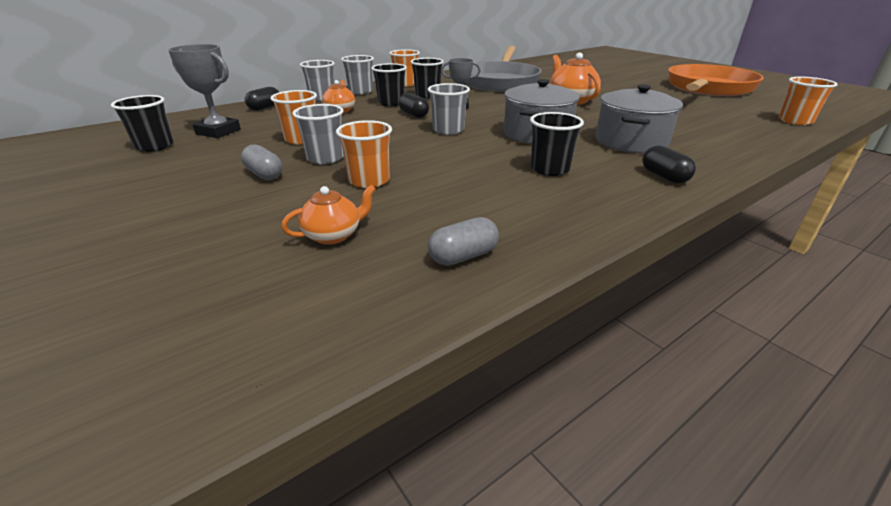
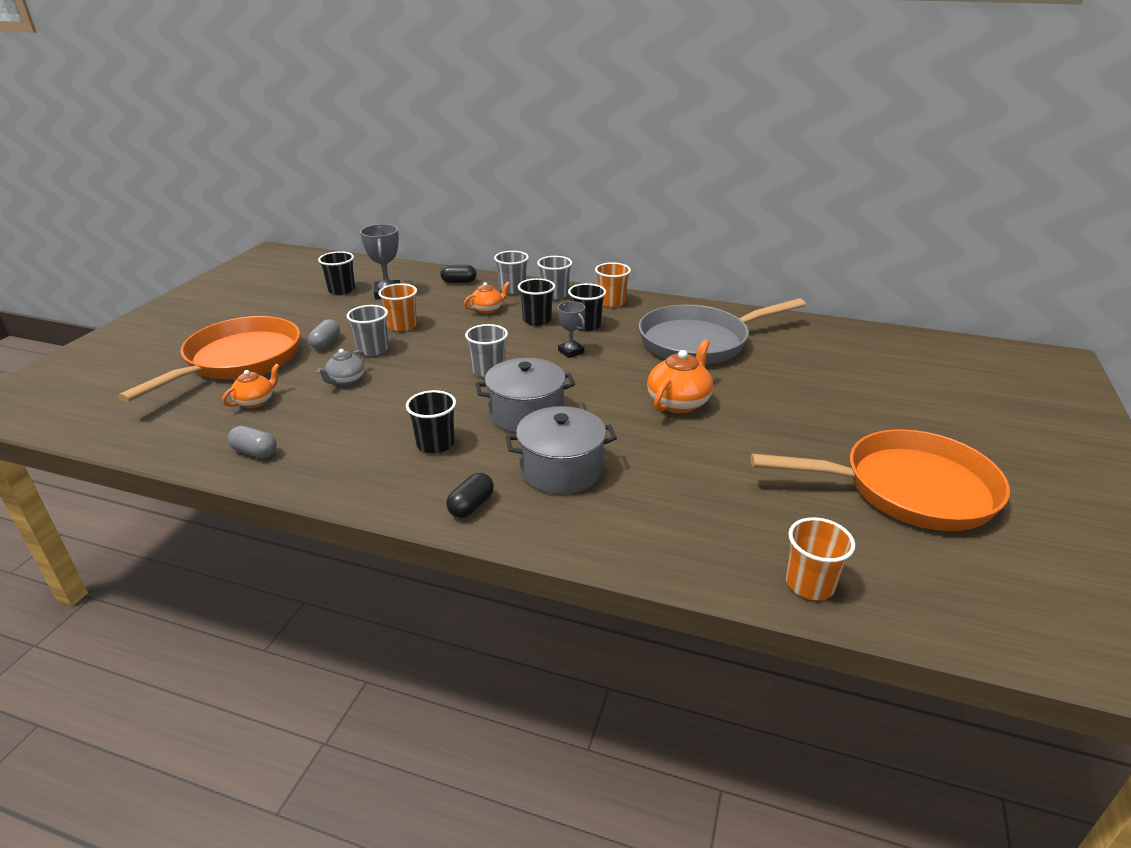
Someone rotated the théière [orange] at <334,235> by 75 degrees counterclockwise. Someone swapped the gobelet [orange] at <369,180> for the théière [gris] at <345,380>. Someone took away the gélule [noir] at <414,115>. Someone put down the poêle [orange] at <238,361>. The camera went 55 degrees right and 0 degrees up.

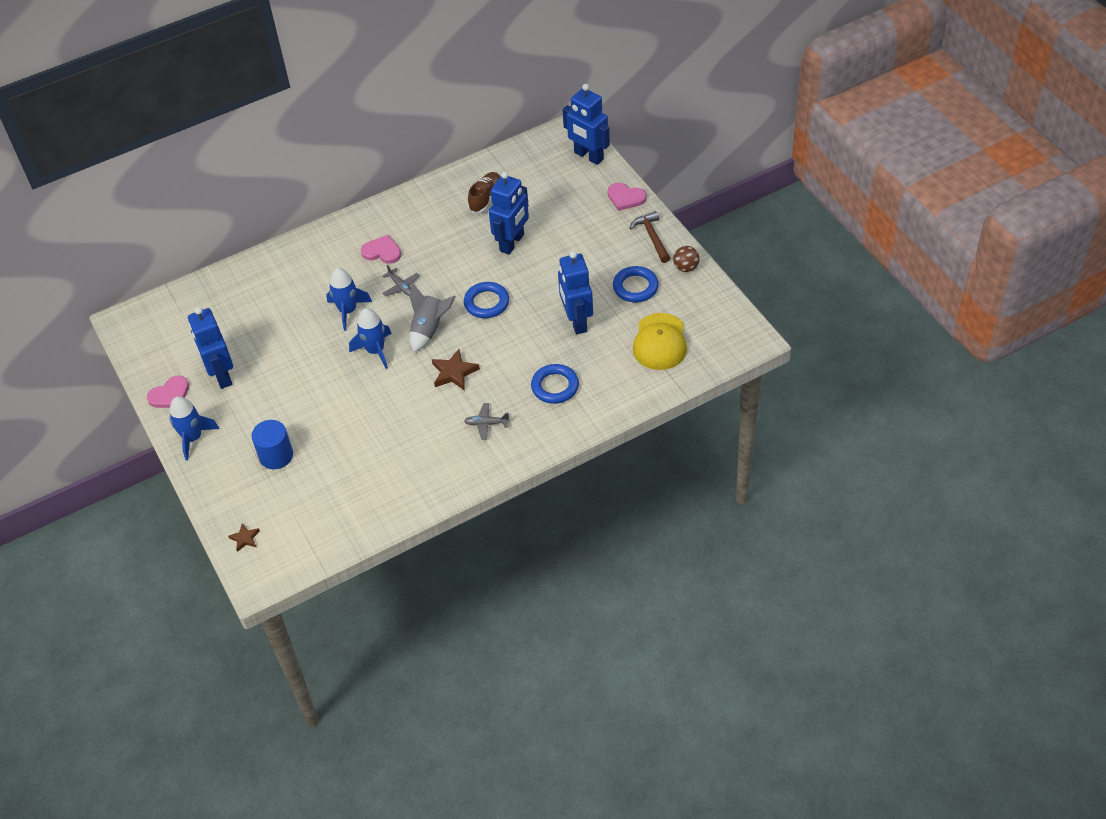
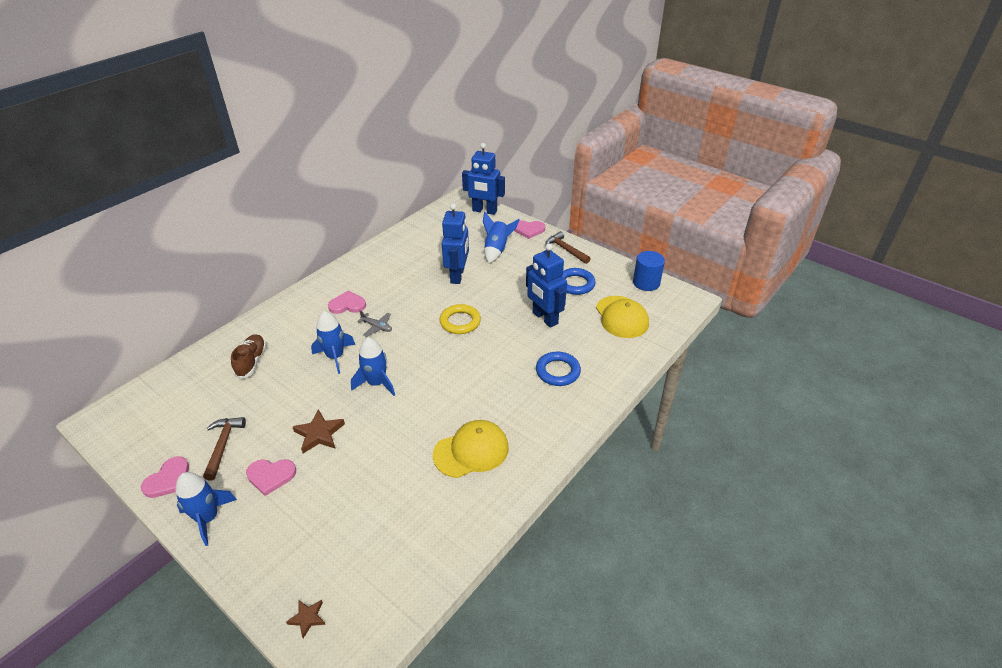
Someone swapped the robot [bleu] at <221,375> for the marteau [marron] at <223,445>. Someone carried the cylindre [bleu] from <276,456> to <646,283>. Someone took away the fusée [gris] at <429,329>. Someone carried the étoile [marron] from <454,372> to <319,434>. Someone repainted the anneau [bleu] at <486,303>, which became the anneau [jaune] at <460,322>. Someone took away the avion [gris] at <486,424>. Someone carried the chaussure [marron] from <485,198> to <251,361>. Someone took away the balle [marron] at <686,267>. Someone put down the cœur [rose] at <271,476>. Someone put down the casquette [jaune] at <471,451>. Someone put down the fusée [bleu] at <497,250>. The camera went 25 degrees left and 10 degrees down.

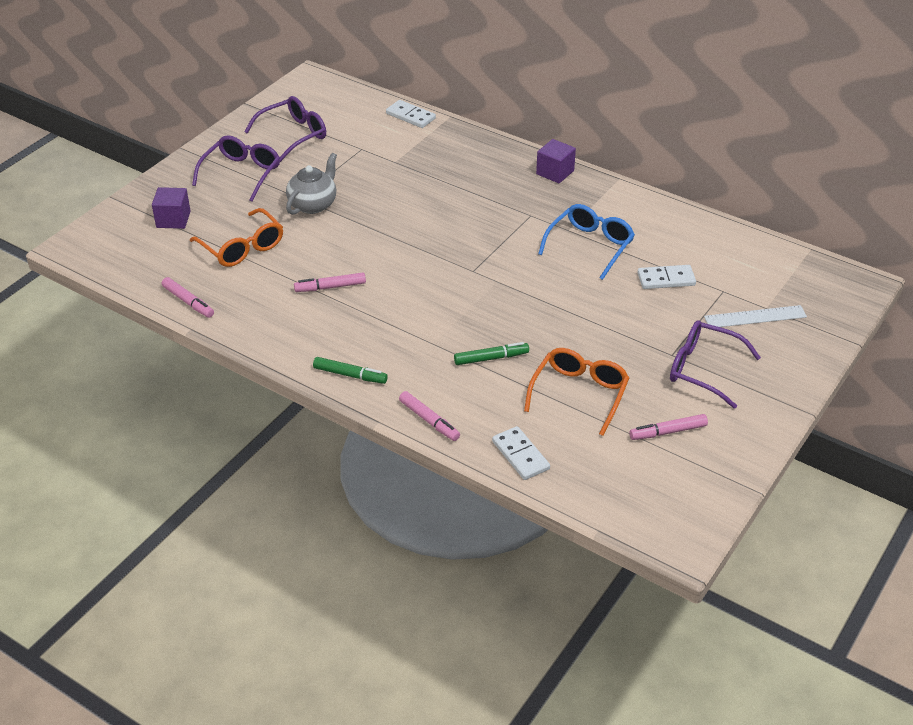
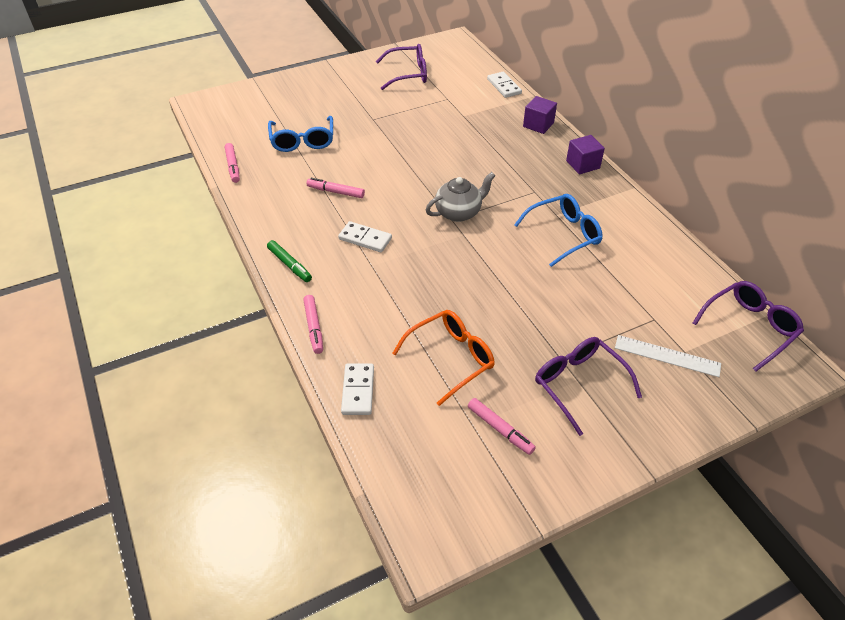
Someone carried the cube [violet] from <173,219> to <538,125>. Someone repainted the lunettes [orange] at <242,247>, which became the lunettes [bleu] at <302,141>. Someone carried the lunettes [violet] from <241,174> to <749,328>. Someone carried the théière [gris] from <313,204> to <459,212>. Someone took away the feutre [vert] at <491,358>. Someone rotated the feutre [rose] at <668,432> by 150 degrees counterclockwise. Someone carried the domino [blanc] from <666,279> to <365,239>. The camera went 30 degrees right and 5 degrees up.

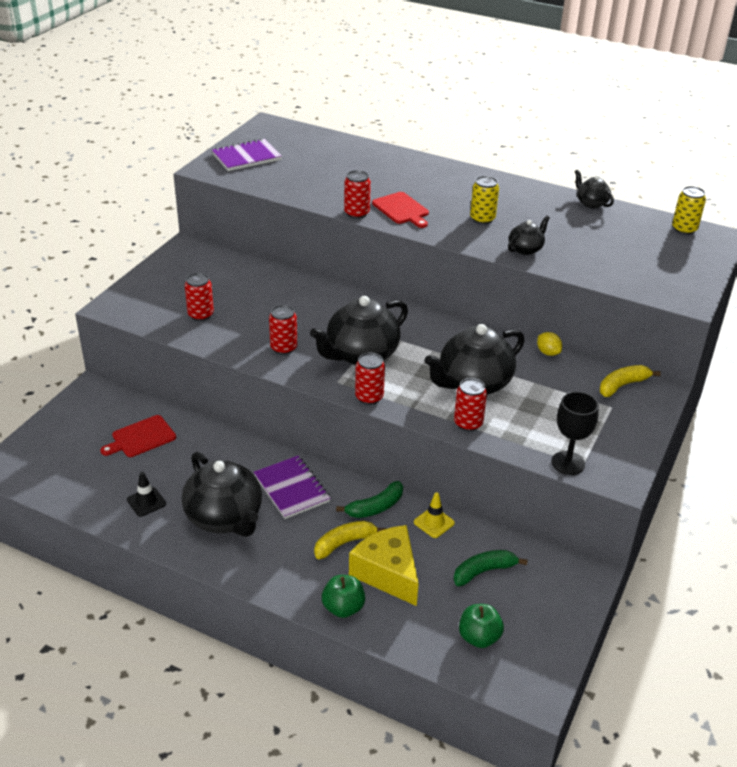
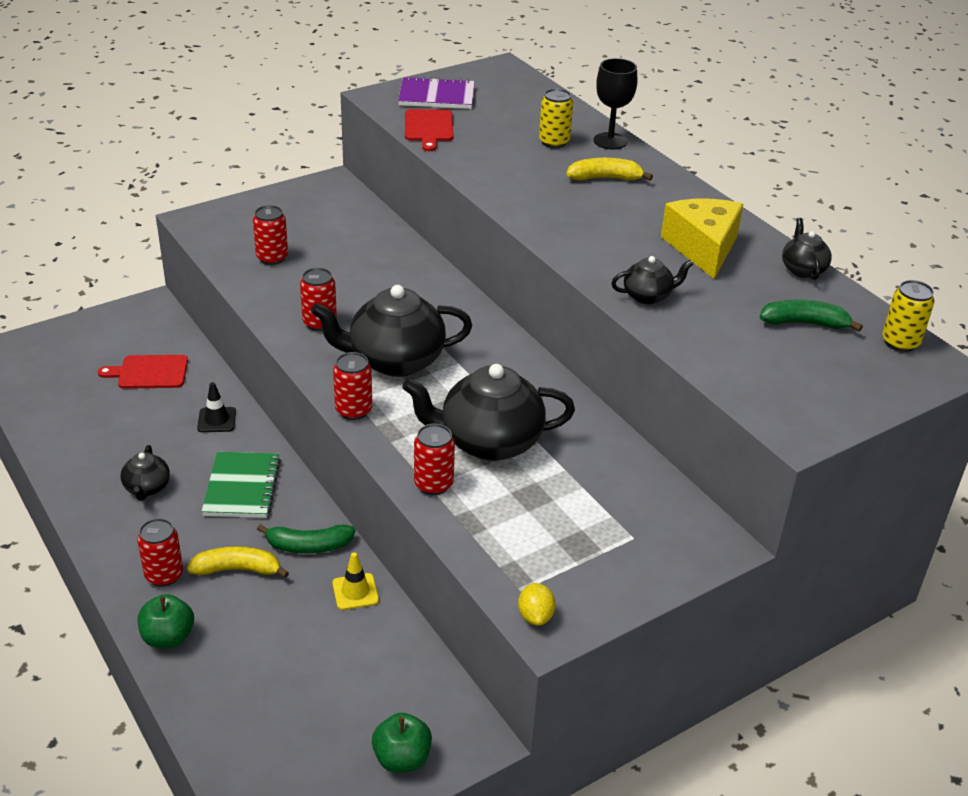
Someone carried the cône de chantier [noir] from <146,502> to <217,420>. Someone scaled the théière [noir] at <225,518> by 0.50. Someone repainted the carnet [violet] at <291,489>, which became the carnet [vert] at <242,487>. Someone carried the canette [rouge] from <356,213> to <164,575>. Someone carried the fromage [jaune] from <388,573> to <703,248>. Someone carried the planche à découper [rouge] from <402,209> to <428,128>. Someone carried the banane [vert] from <483,571> to <804,323>. Someone carried the pomme [vert] from <479,637> to <402,758>. Someone carried the canette [jaune] from <482,219> to <554,142>. Someone carried the citron [jaune] from <548,352> to <535,616>. Someone carried the verre à pied [noir] from <568,463> to <610,141>. Someone carried the banane [jaune] from <622,385> to <605,178>. The camera went 30 degrees right and 0 degrees up.

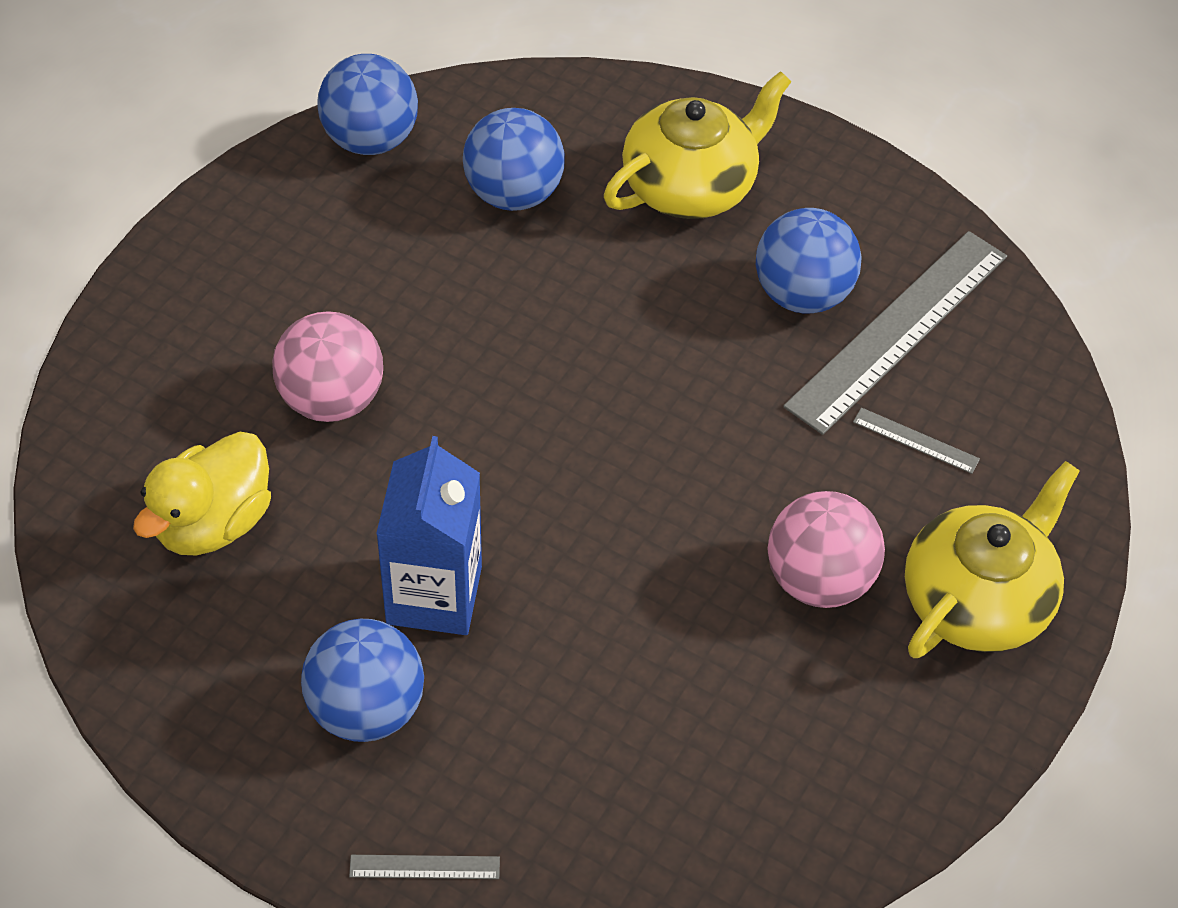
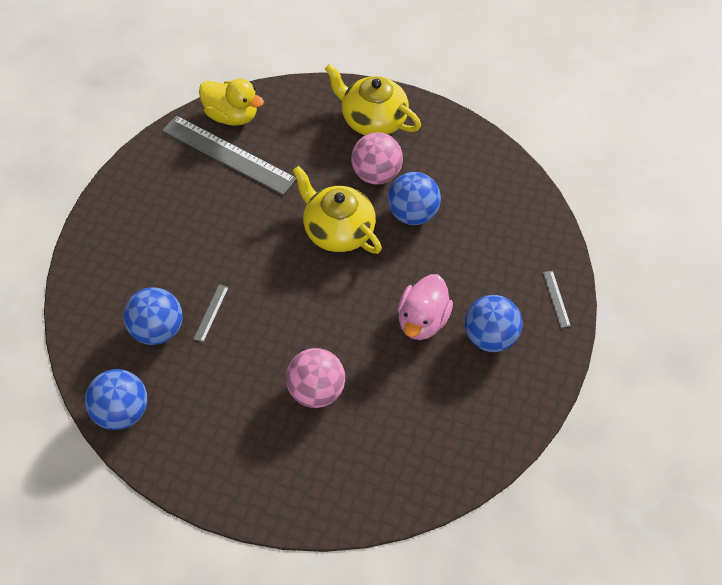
Someone carried the canard [jaune] from <213,523> to <232,116>. Someone swapped the brique de lait [bleu] at <434,595> for the canard [rose] at <422,320>. Someone carried the théière [jaune] from <691,185> to <337,230>. Someone carried the balle [bleu] from <802,294> to <412,213>. Someone carried the règle [gris] from <916,440> to <211,313>. The camera went 100 degrees left and 5 degrees up.

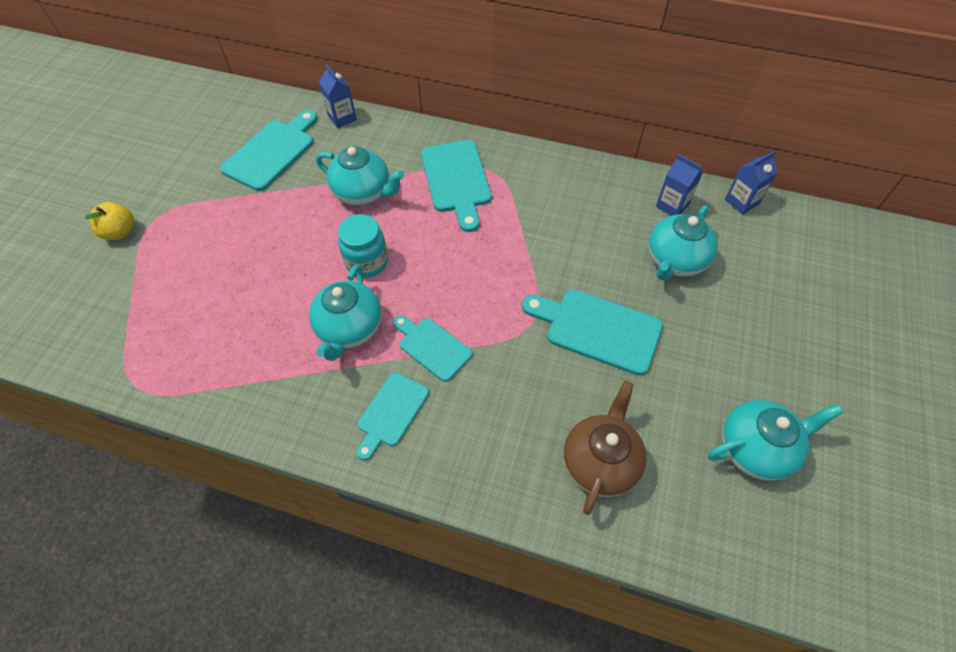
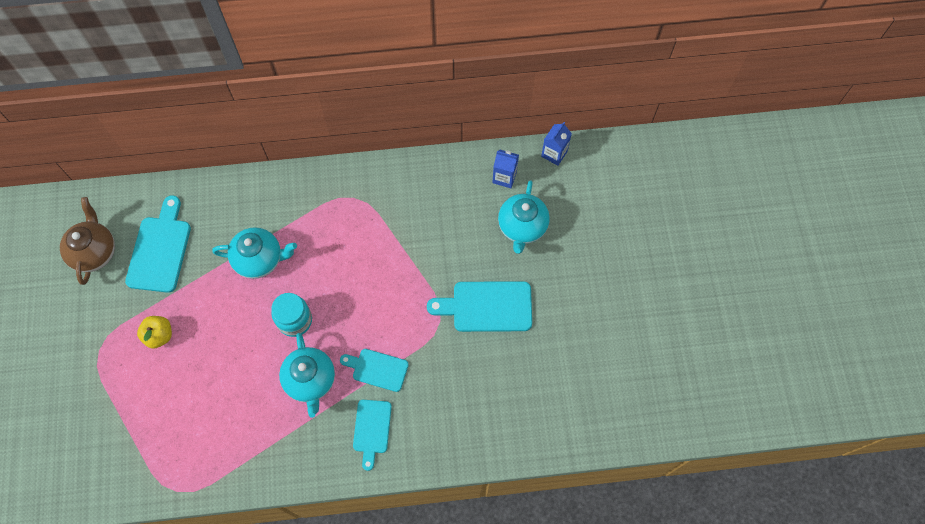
Someone carried the pomme [jaune] from <120,232> to <159,335>. Someone took away the brique de lait [bleu] at <342,118>. Someone took away the planche à découper [turquoise] at <456,180>. Someone carried the théière [marron] from <600,462> to <95,252>. Someone took away the théière [turquoise] at <755,448>. The camera went 25 degrees left and 10 degrees up.

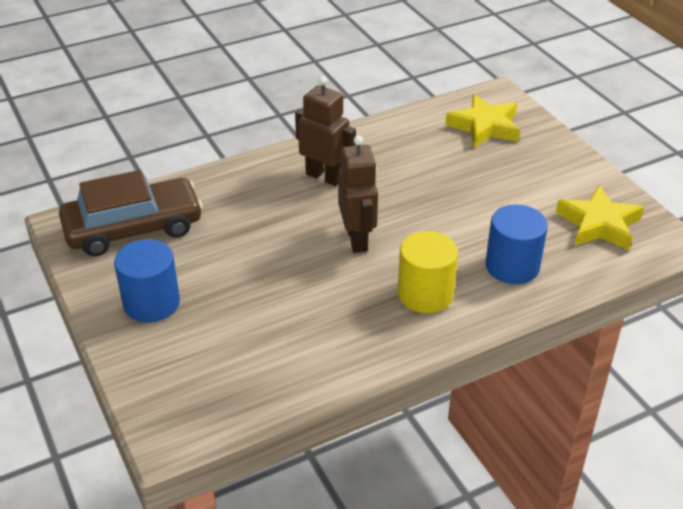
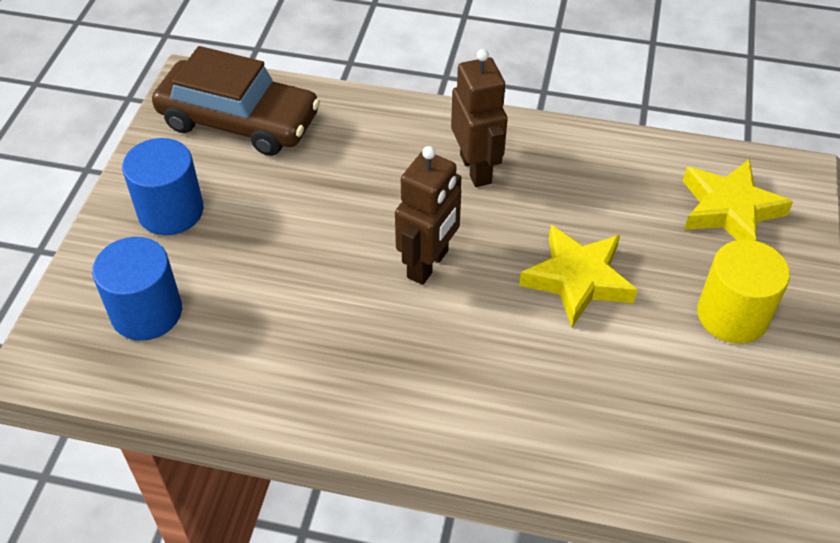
Someone carried the cylindre [jaune] from <425,294> to <732,315>. Someone carried the cylindre [bleu] from <512,266> to <147,312>. Someone carried the étoile [jaune] from <598,224> to <577,279>. The camera went 40 degrees right and 10 degrees up.

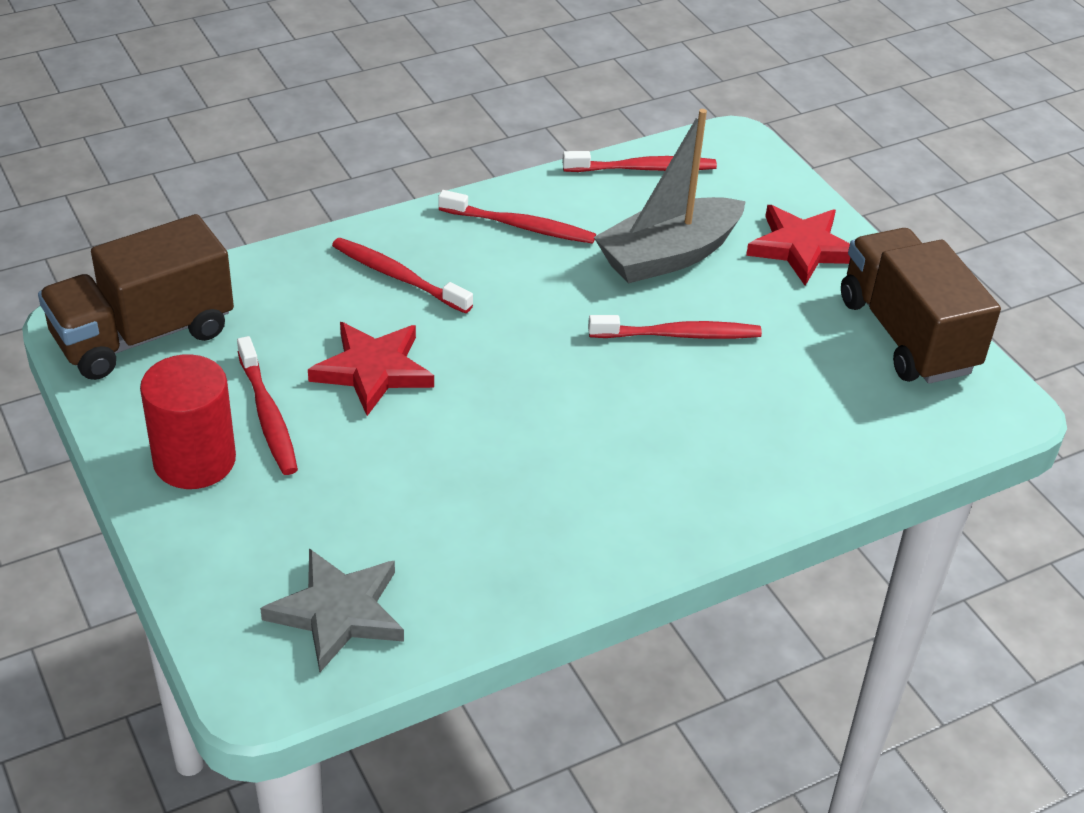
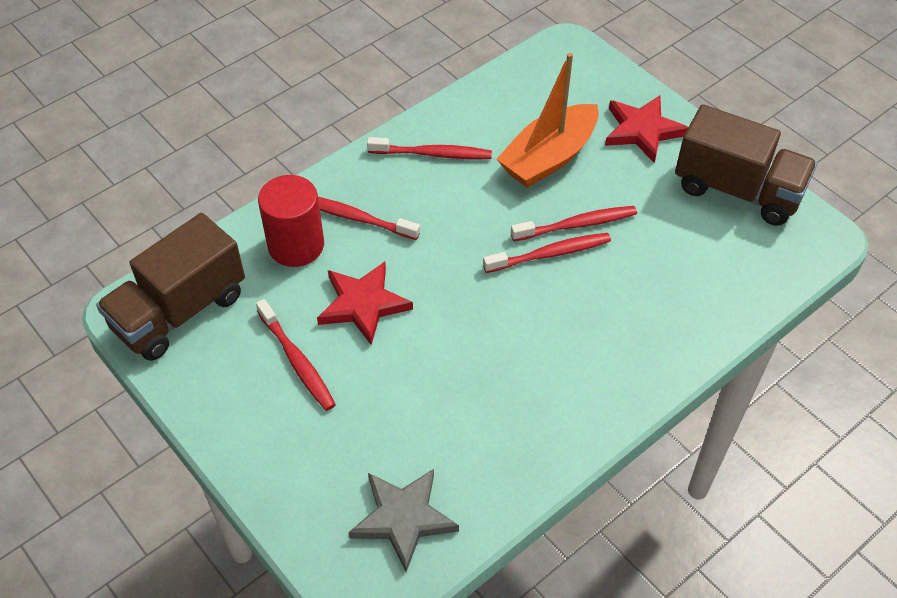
Someone carried the cylindre [rouge] from <194,461> to <296,245>. Someone carried the brosse à dents [rouge] from <643,169> to <550,254>. Someone repainted the bateau [gris] at <668,256>, which became the bateau [orange] at <549,158>. Someone rotated the camion [marron] at <906,335> by 150 degrees clockwise. The camera went 10 degrees left and 10 degrees up.

